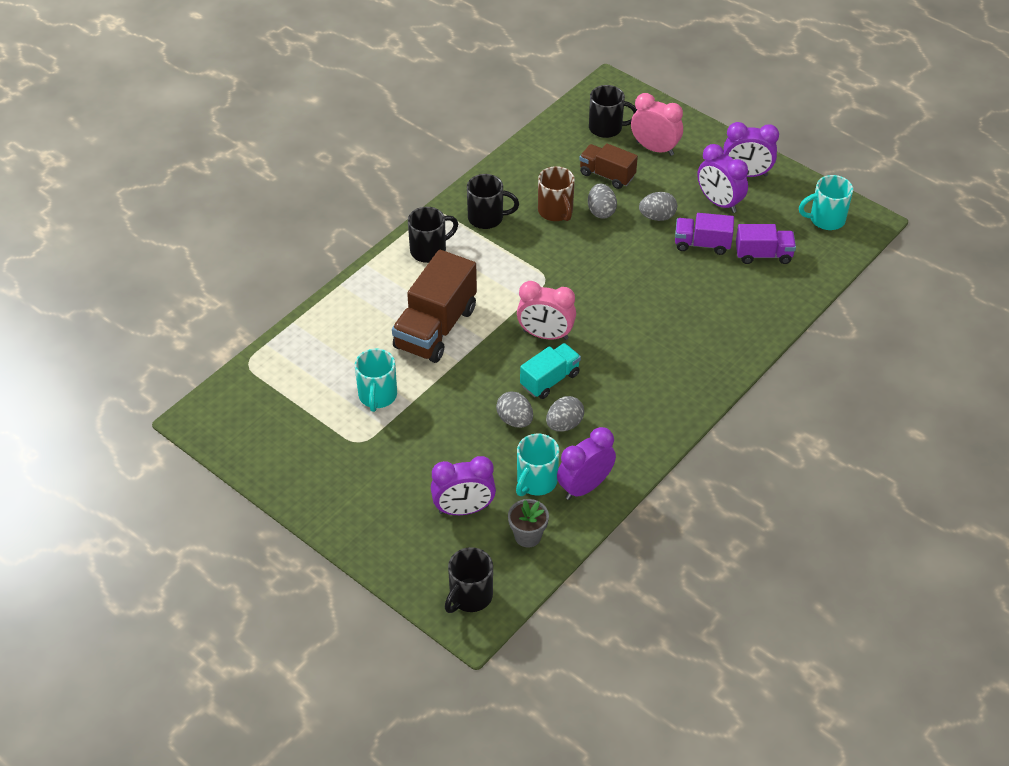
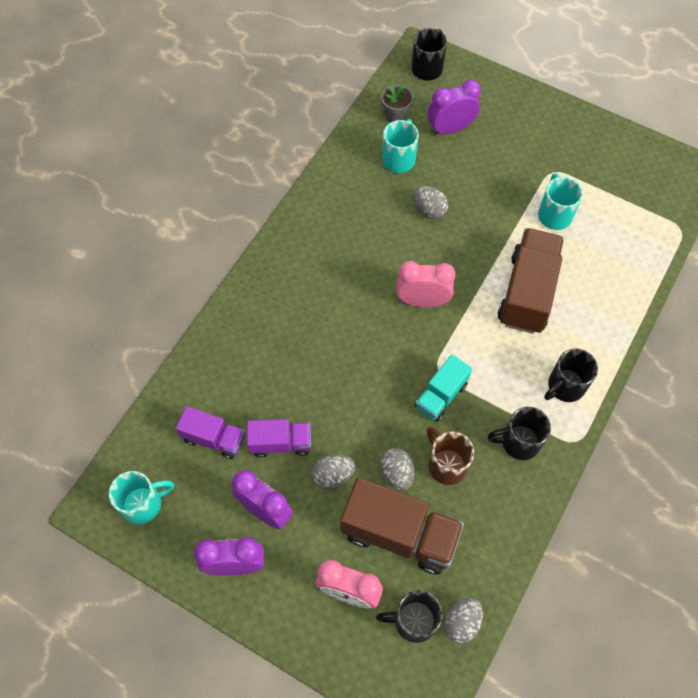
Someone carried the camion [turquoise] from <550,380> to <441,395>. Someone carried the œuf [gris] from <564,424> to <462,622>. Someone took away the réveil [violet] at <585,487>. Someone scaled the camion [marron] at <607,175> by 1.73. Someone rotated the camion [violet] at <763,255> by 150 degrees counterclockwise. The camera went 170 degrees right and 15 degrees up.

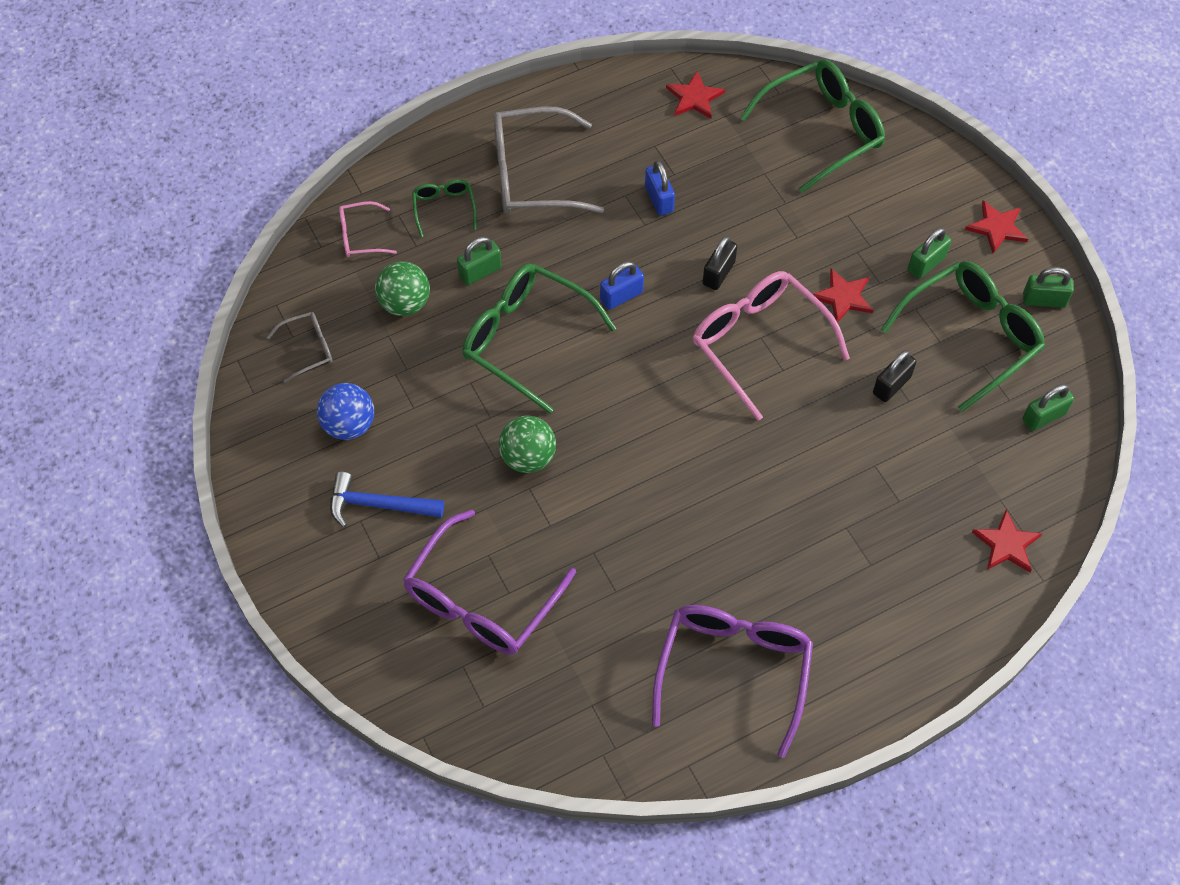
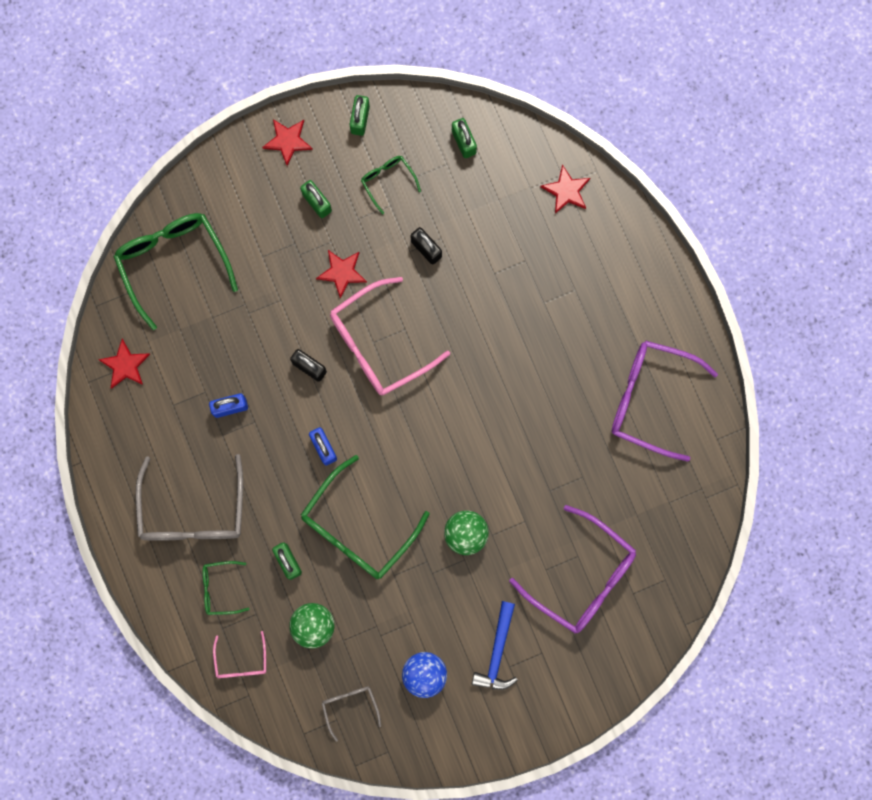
Someone scaled the lunettes [vert] at <971,336> by 0.49. The camera went 85 degrees left and 20 degrees up.

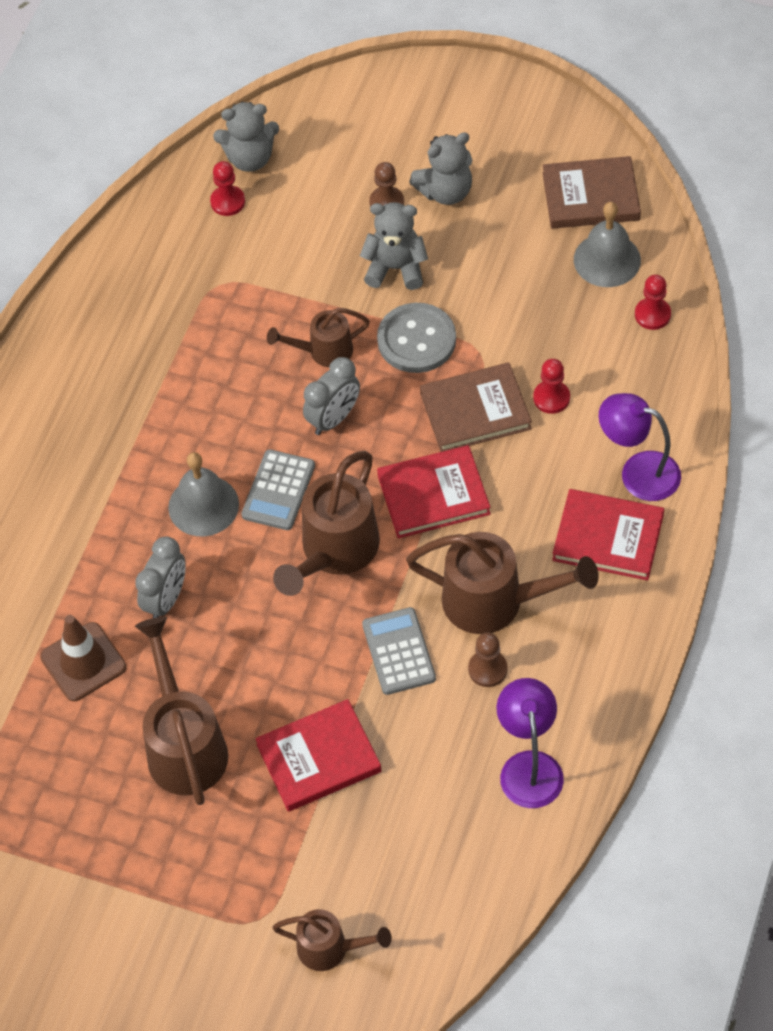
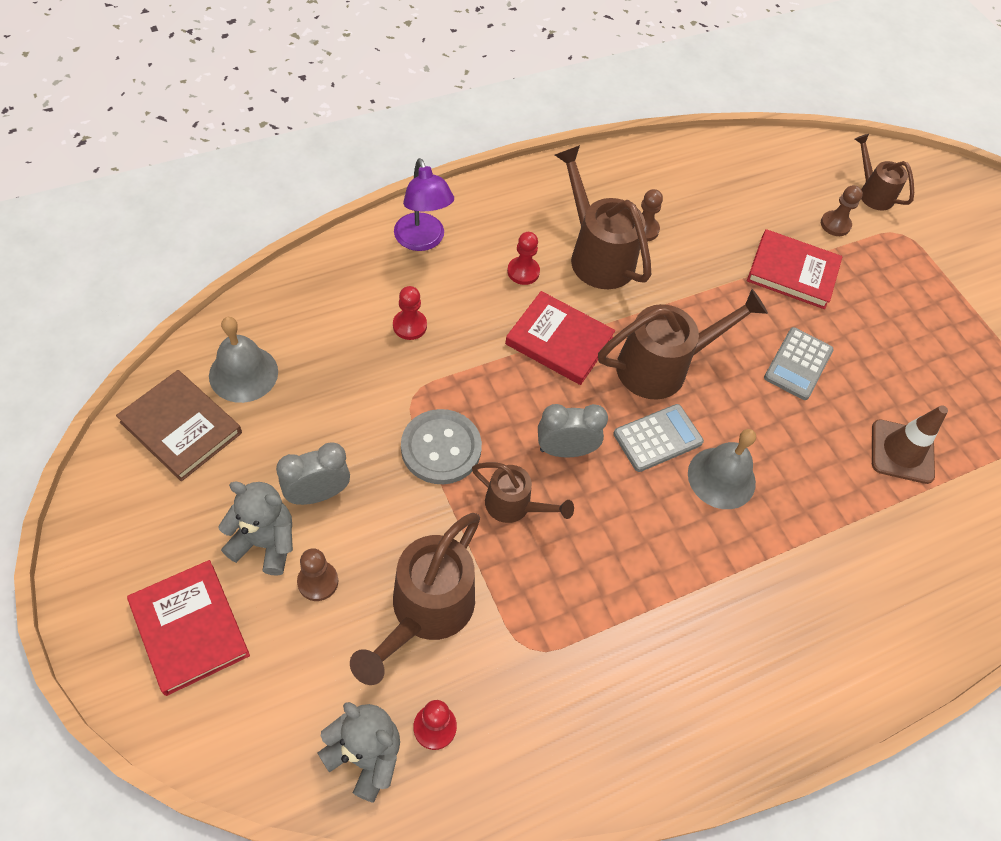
Someone carried the réveil [gris] from <166,599> to <318,494>. Someone carried the arrosoir [marron] from <184,745> to <425,611>. Someone took away the ours en peluche [gris] at <395,268>. Someone carried the calculatrice [gris] from <399,651> to <798,364>. Someone took away the livre [marron] at <475,411>. Someone took away the lampe [violet] at <529,766>. Someone carried the livre [rouge] from <608,537> to <189,628>. Someone carried the pion [rouge] from <652,315> to <523,272>. Someone put down the pion [marron] at <835,224>. The camera went 145 degrees left and 0 degrees up.

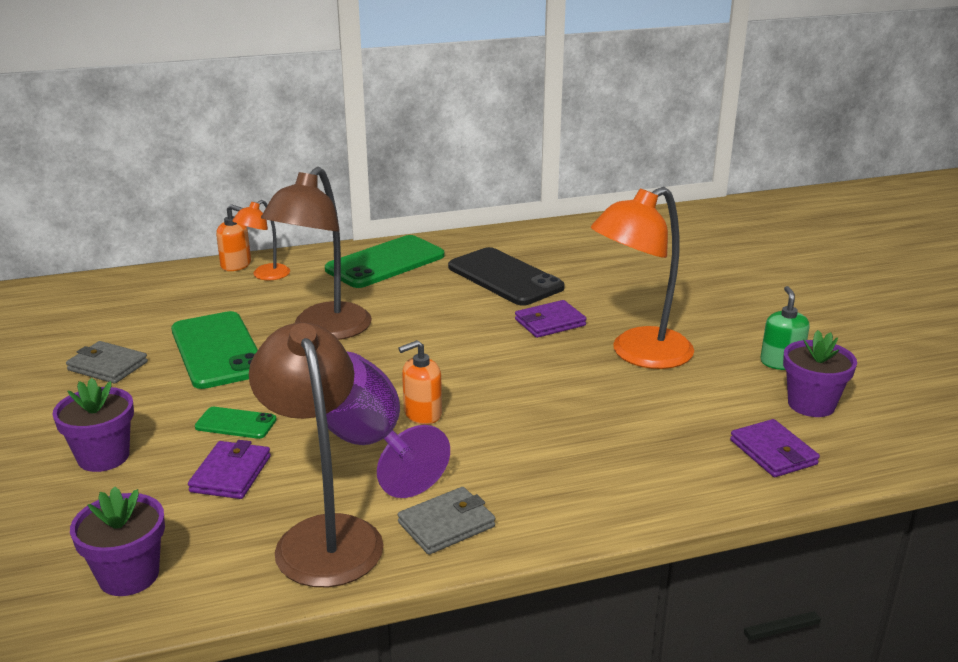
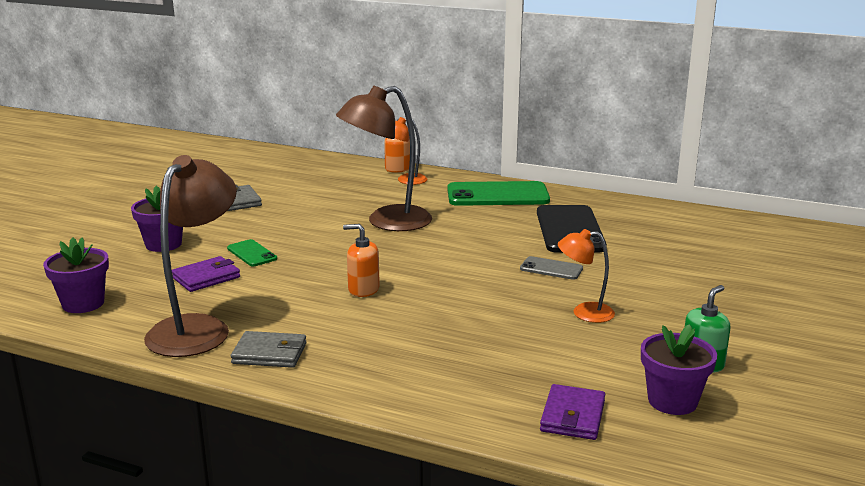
Someone took away the téléphone [vert] at <217,350>. Someone took away the verre à pied [violet] at <367,443>. Someone swapped the portefeuille [violet] at <550,322> for the téléphone [gris] at <551,269>. Someone scaled the lampe [orange] at <639,354> by 0.52. The camera went 40 degrees right and 5 degrees down.

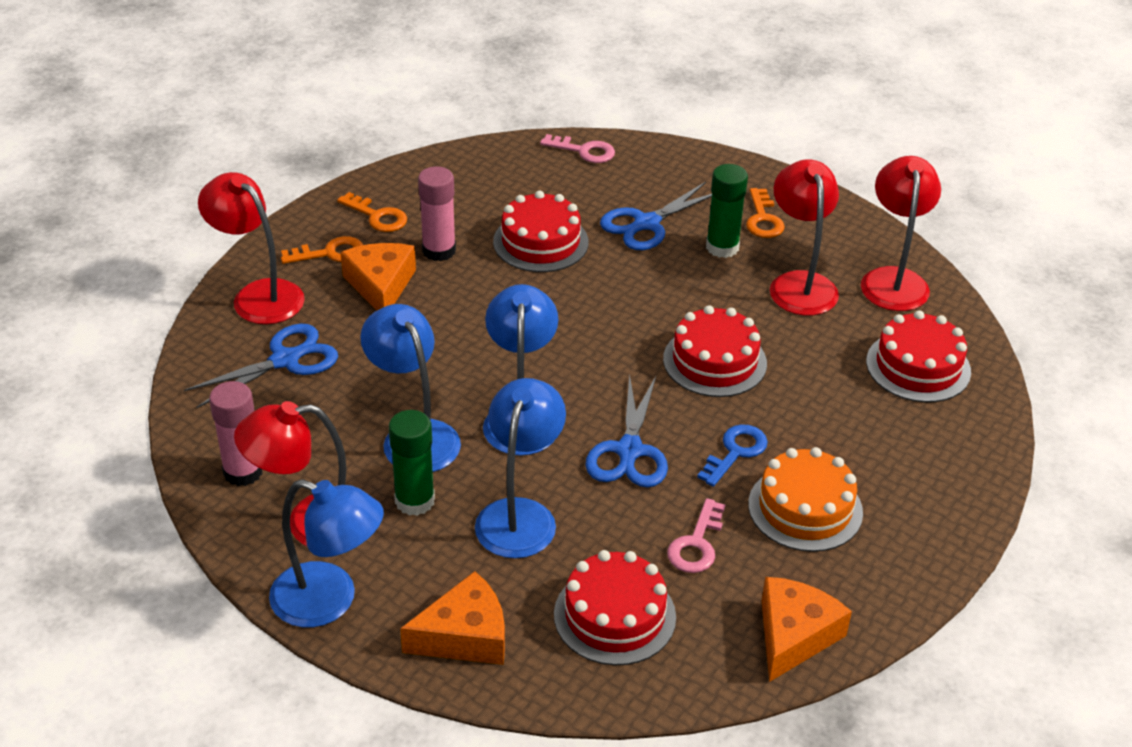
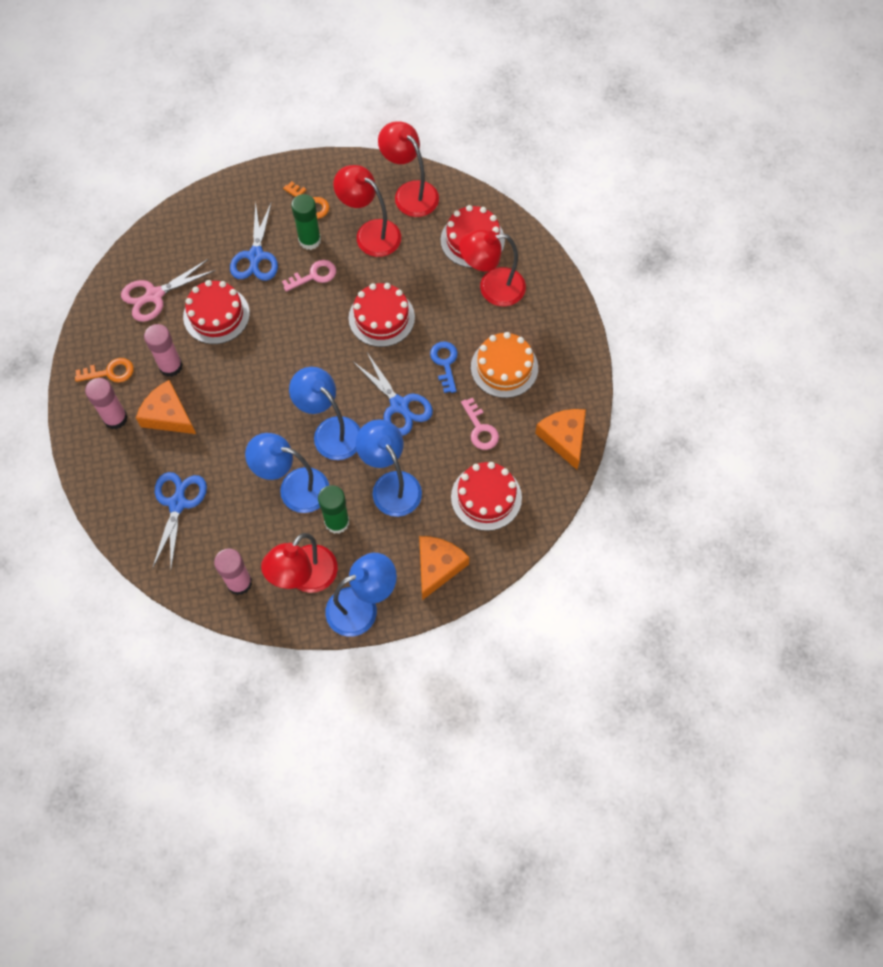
Someone carried the lampe [rouge] from <258,295> to <492,288>. Someone swapped the clé [orange] at <330,253> for the bâton de colle [rose] at <115,418>. Someone carried the clé [rose] from <584,151> to <314,275>. Someone put down the ciseaux [rose] at <154,295>. The camera went 45 degrees left and 25 degrees up.

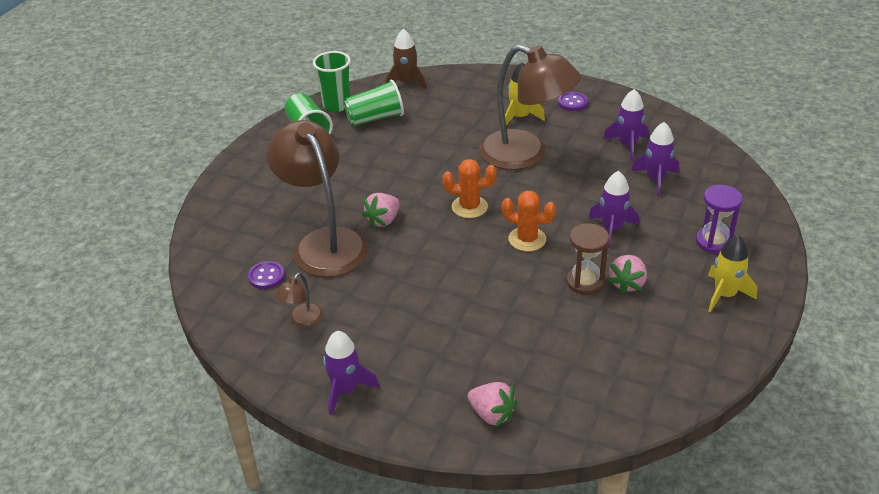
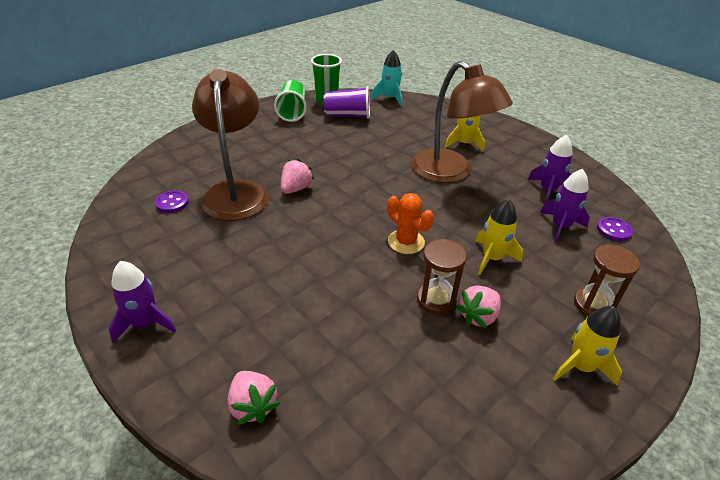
Someone took away the lampe [marron] at <302,320>. Someone repainted the gobelet [vert] at <375,118>, which became the gobelet [violet] at <348,115>. Someone rotated the fraise [rose] at <383,220> by 150 degrees clockwise. Someone repainted the fusée [marron] at <406,82>, which became the fusée [turquoise] at <389,98>. Someone took away the cactus [orange] at <469,207>. Someone carried the bouton [violet] from <572,102> to <613,230>. Someone repainted the fusée [violet] at <612,229>, which became the fusée [jaune] at <492,258>. Someone repainted the sablier [violet] at <714,242>, which became the sablier [marron] at <594,304>. The camera went 20 degrees right and 0 degrees up.

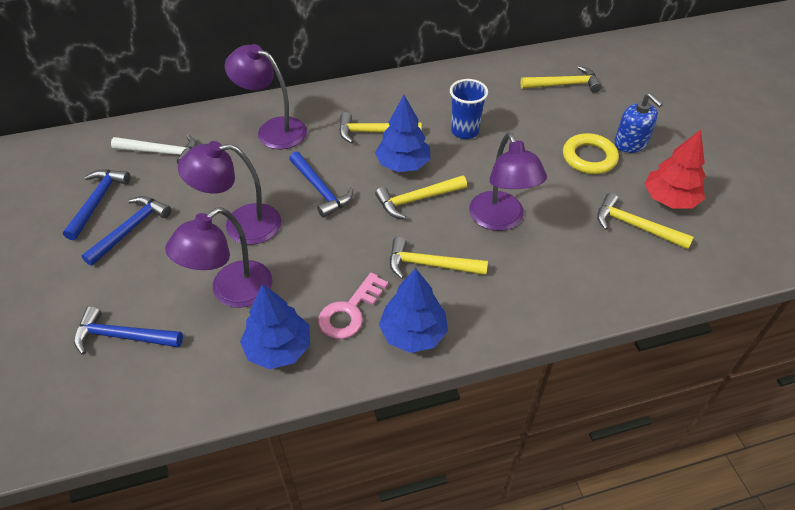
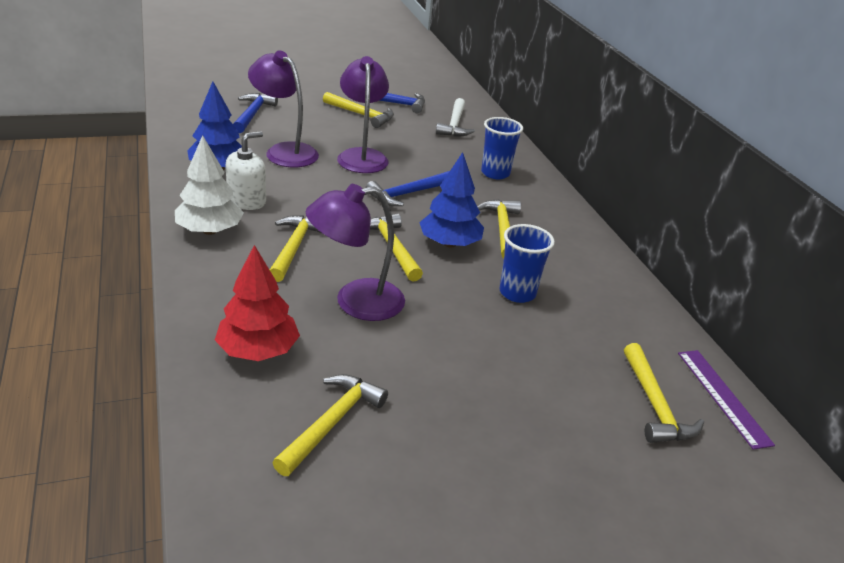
Someone repainted the marteau [bleu] at <130,229>, which became the marteau [jaune] at <361,115>. Someone swapped the lampe [violet] at <273,130> for the gobelet [bleu] at <495,173>. Someone swapped the clé [rose] at <349,311> for the distributeur de savon [blanc] at <247,201>. Someone repainted the arbre [bleu] at <413,333>, which became the arbre [blanc] at <210,230>. Someone took away the anneau [jaune] at <589,157>. Someone took away the distributeur de savon [bleu] at <630,143>. Someone carried the arbre [rouge] from <669,199> to <258,350>. Someone put down the règle [violet] at <723,397>. The camera went 85 degrees right and 15 degrees down.

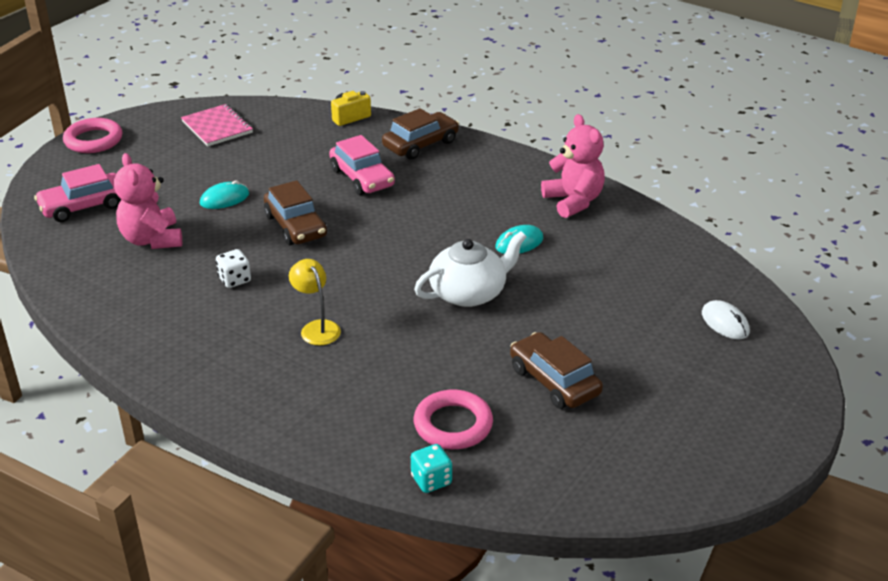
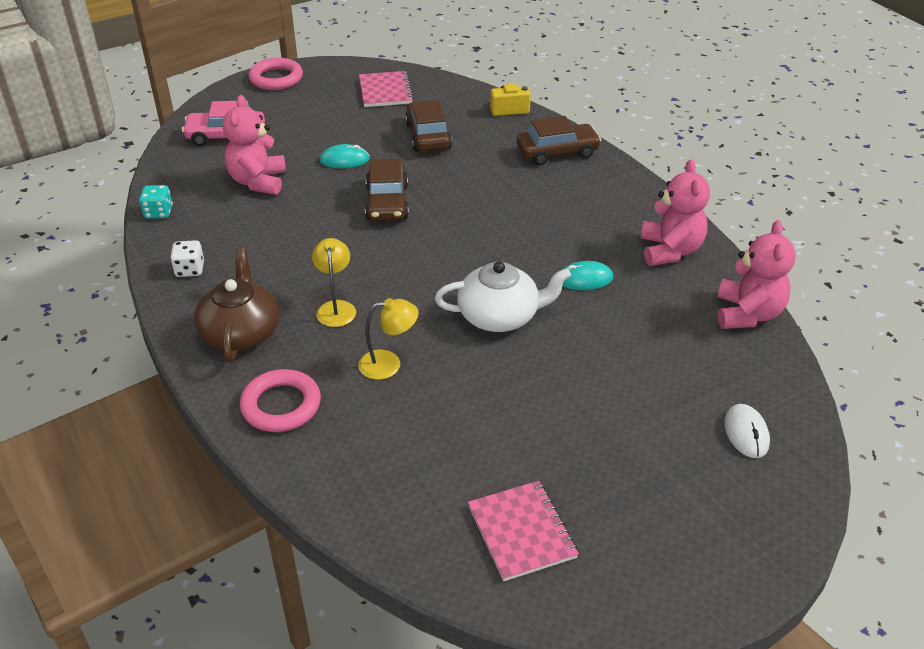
Someone carried the dé [blanc] from <234,280> to <190,270>. Someone took away the voiture [rose] at <362,178>. Someone carried the dé [turquoise] from <431,480> to <158,213>. Someone carried the anneau [rose] from <453,425> to <281,405>. Someone carried the voiture [marron] from <554,381> to <428,136>. Someone put down the théière [marron] at <241,332>. Someone put down the lampe [jaune] at <389,364>. Someone put down the carnet [rose] at <522,532>. Someone put down the ours en peluche [rose] at <747,314>. The camera went 25 degrees right and 5 degrees up.

